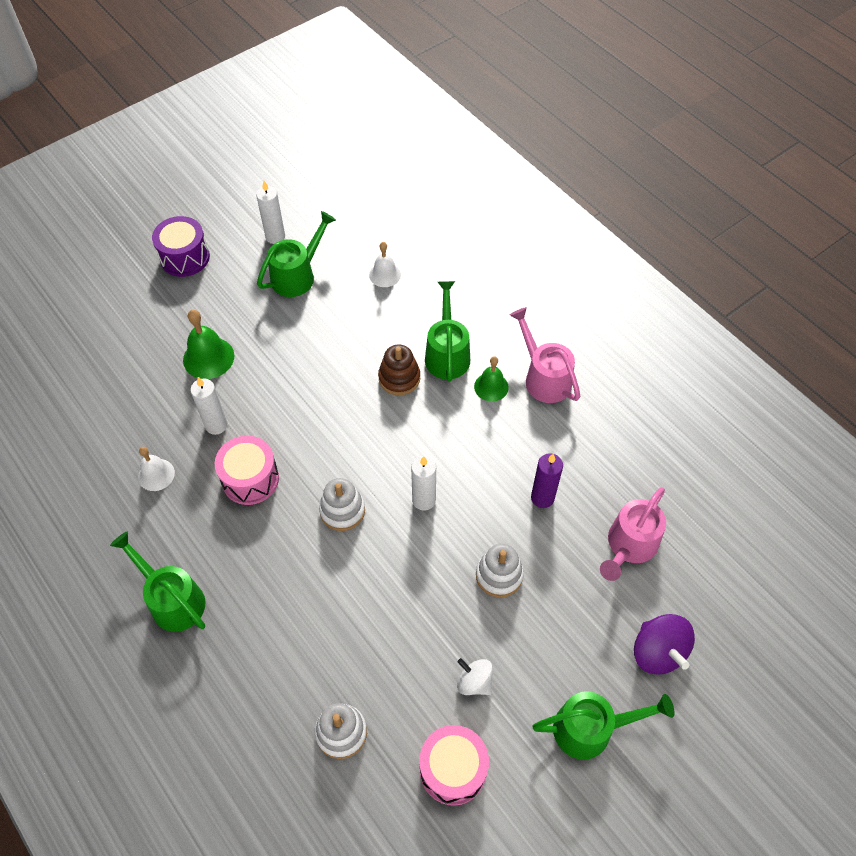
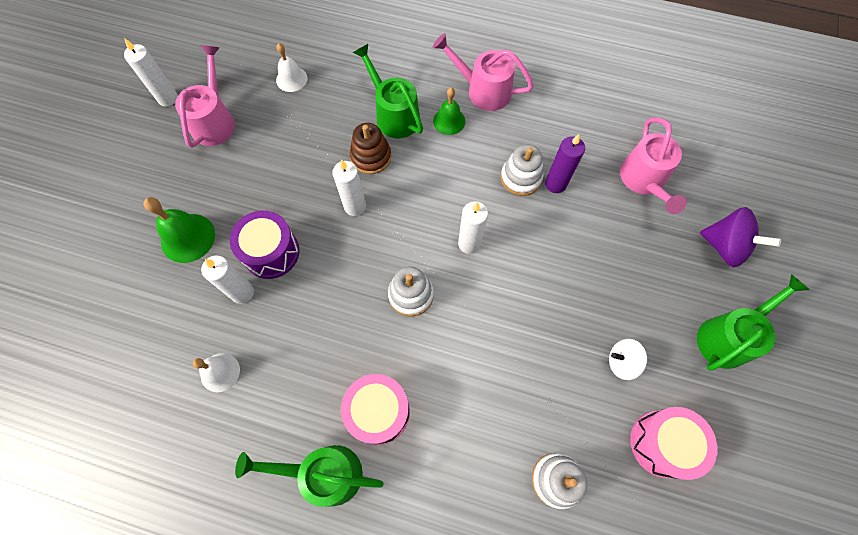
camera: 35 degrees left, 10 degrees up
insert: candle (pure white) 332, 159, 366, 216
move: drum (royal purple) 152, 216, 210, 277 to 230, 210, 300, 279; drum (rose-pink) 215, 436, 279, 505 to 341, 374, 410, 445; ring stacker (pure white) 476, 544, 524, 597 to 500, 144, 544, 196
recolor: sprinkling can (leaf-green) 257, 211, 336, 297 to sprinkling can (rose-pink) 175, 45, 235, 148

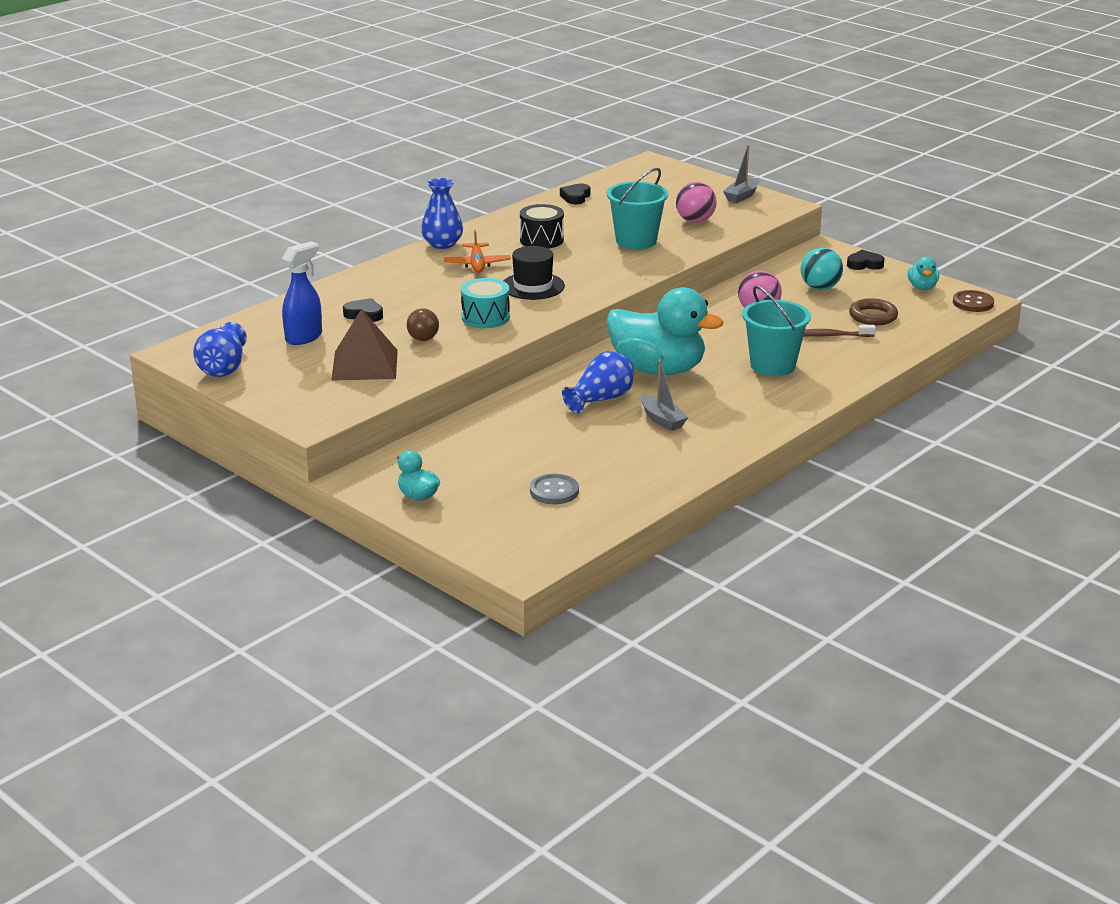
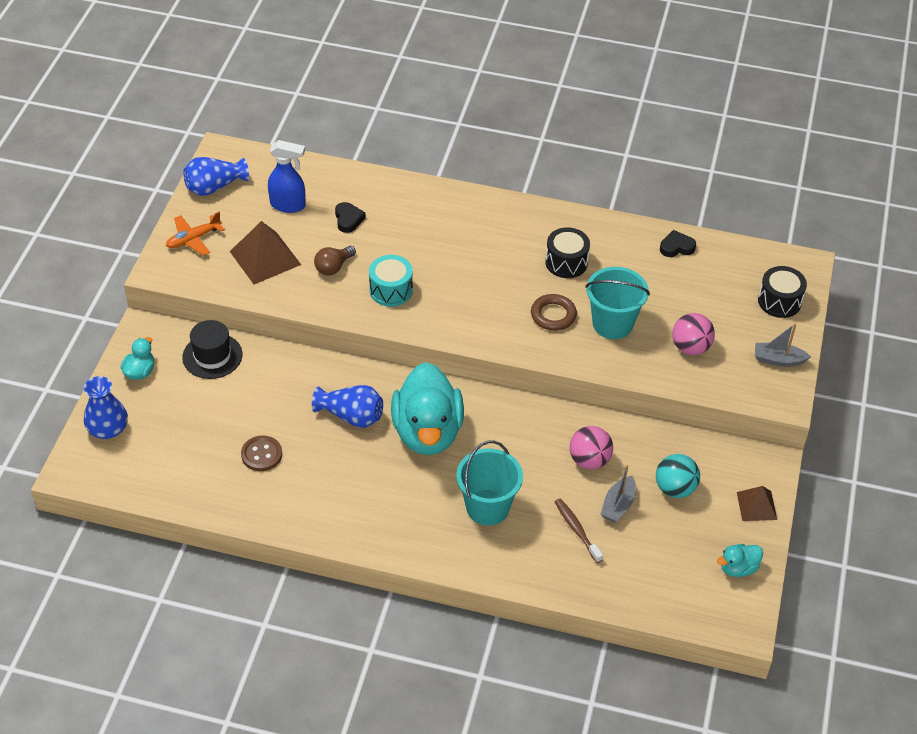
camera: 60 degrees right, 20 degrees up
delete: sewing button (grey) 530, 474, 579, 504
insert: drum (black) 758, 266, 807, 318
move: vase (cobalt) 421, 178, 463, 249 to 84, 376, 128, 439; toy plane (orange) 444, 230, 511, 273 to 166, 212, 225, 256; hat (black) 504, 246, 565, 300 to 182, 320, 242, 379; boat (grey) 641, 360, 689, 431 to 601, 465, 636, 523; torus (russet) 849, 298, 898, 325 to 531, 294, 577, 331; sewing button (russet) 953, 290, 994, 312 to 241, 435, 282, 471
replace: heart (black) 847, 250, 885, 270 to pyramid (russet) 737, 486, 777, 521

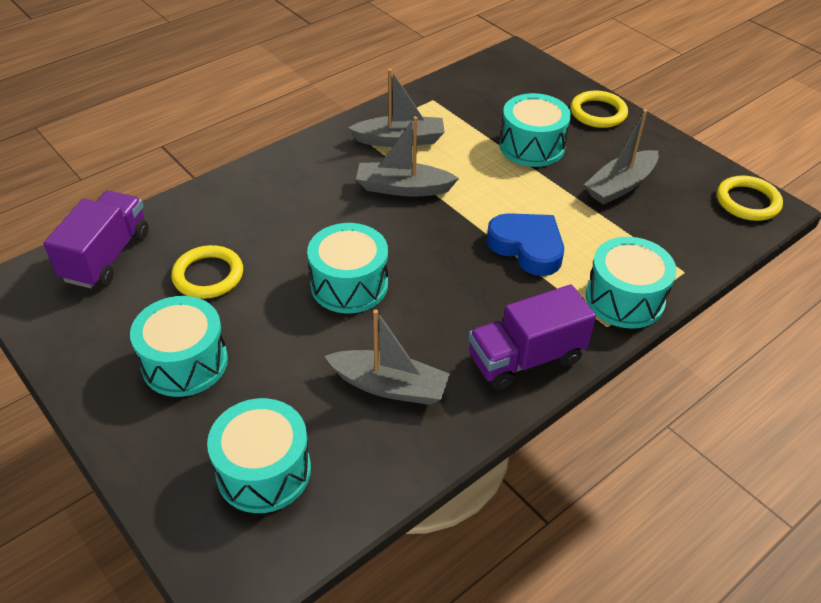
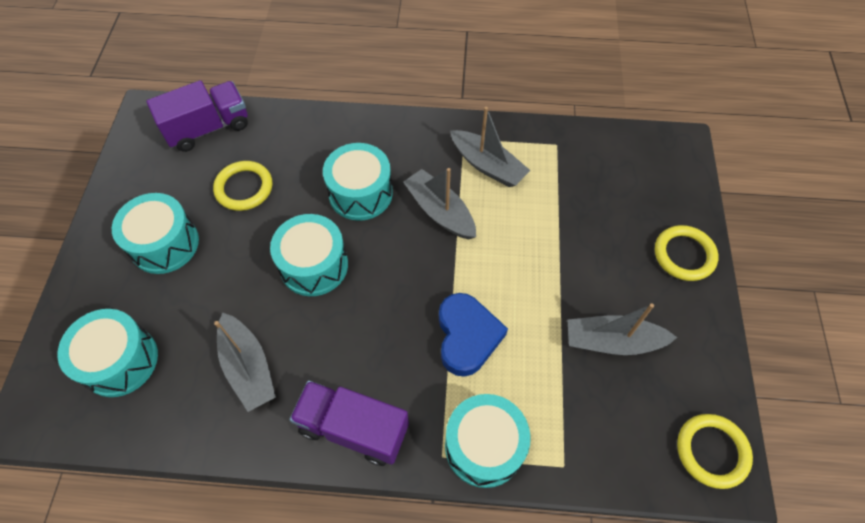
camera: 45 degrees right, 15 degrees up
move: drum (teal) 500, 93, 571, 167 to 323, 143, 393, 221

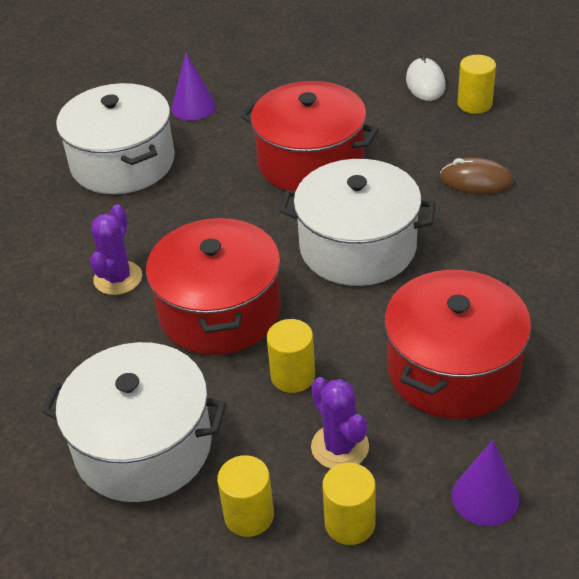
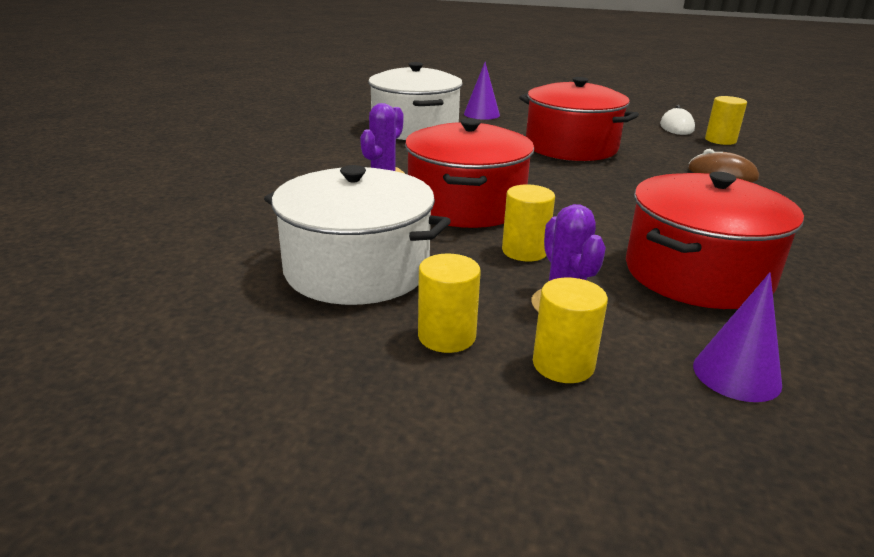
camera: 10 degrees right, 15 degrees down
delete: stockpot (pure white) 280, 159, 436, 286

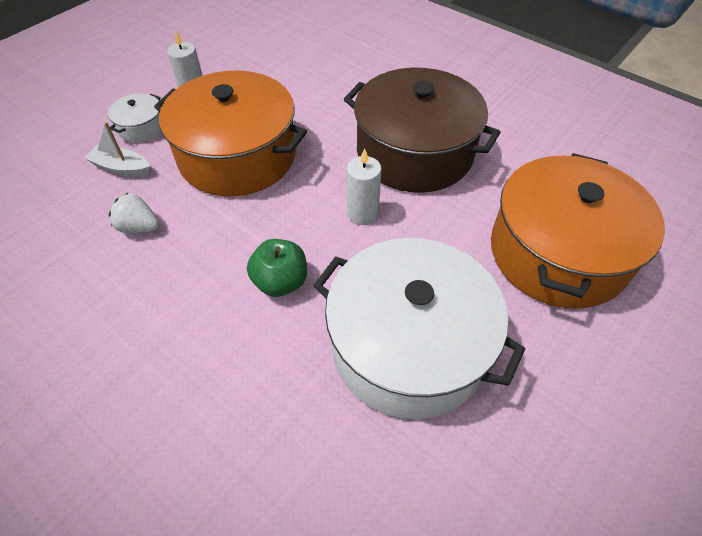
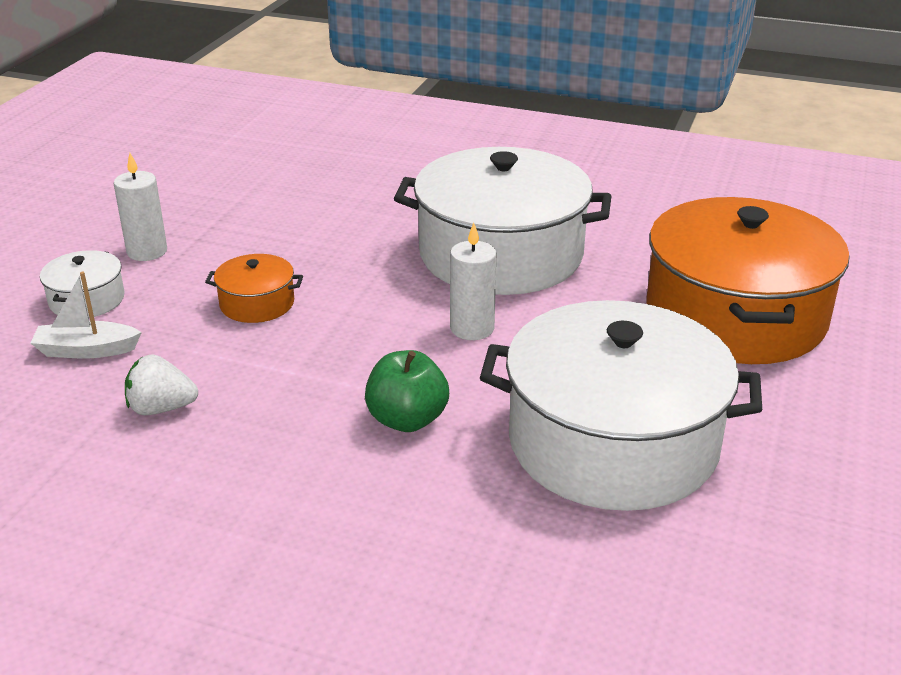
camera: 20 degrees left, 20 degrees down
recolor: stockpot (russet) 344, 68, 501, 193 to stockpot (pure white) 394, 147, 612, 295
resize: stockpot (orange) 154, 70, 307, 197 = 205, 254, 303, 323 x0.42

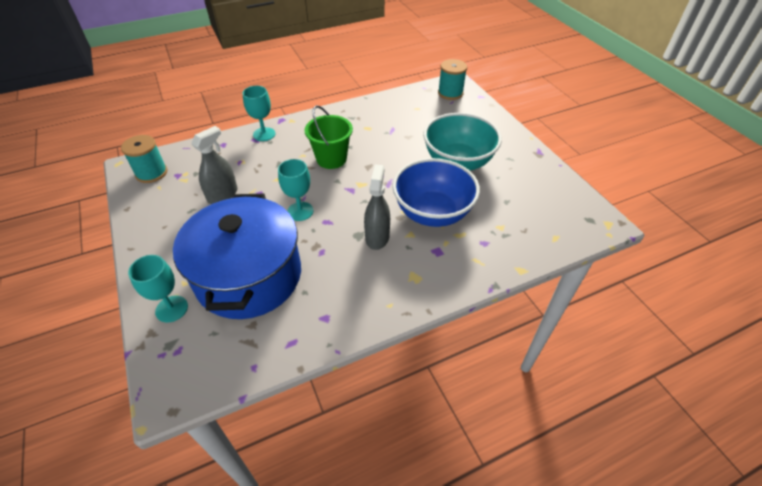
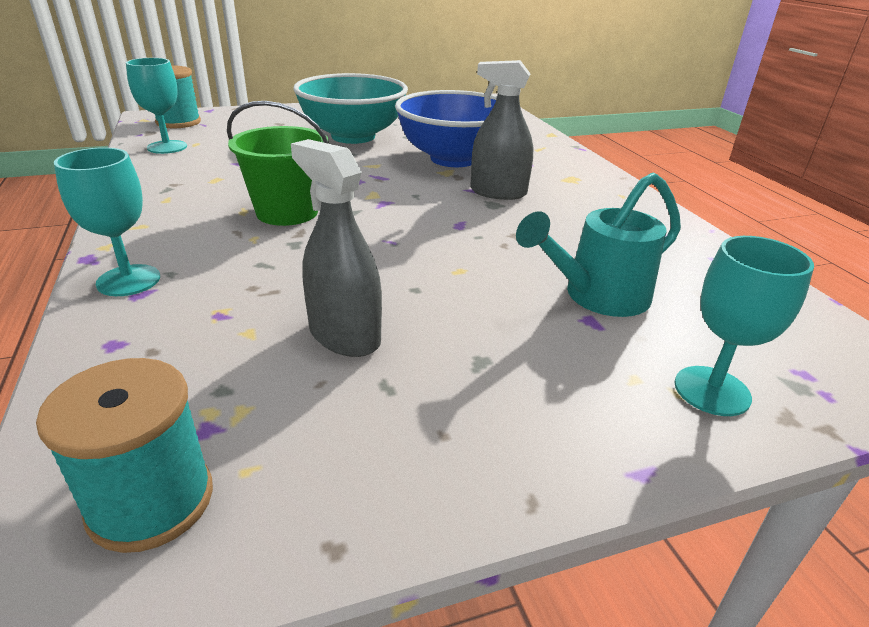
camera: 85 degrees left, 15 degrees down
move: chalice (teal) 278, 159, 313, 221 to 126, 58, 187, 154
replace: stockpot (cobalt) 173, 194, 301, 319 to sprinkling can (teal) 516, 172, 681, 317

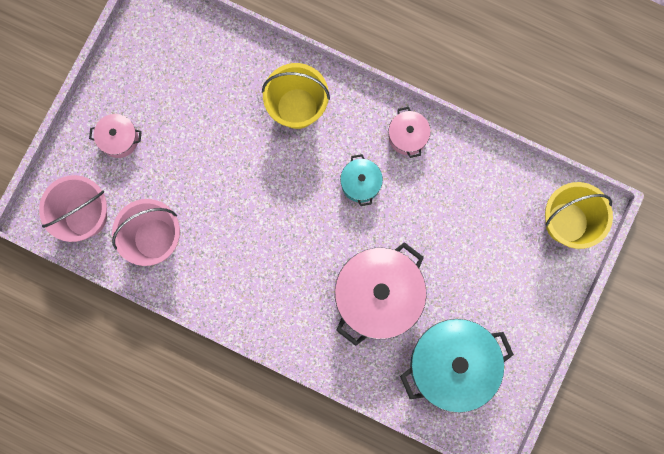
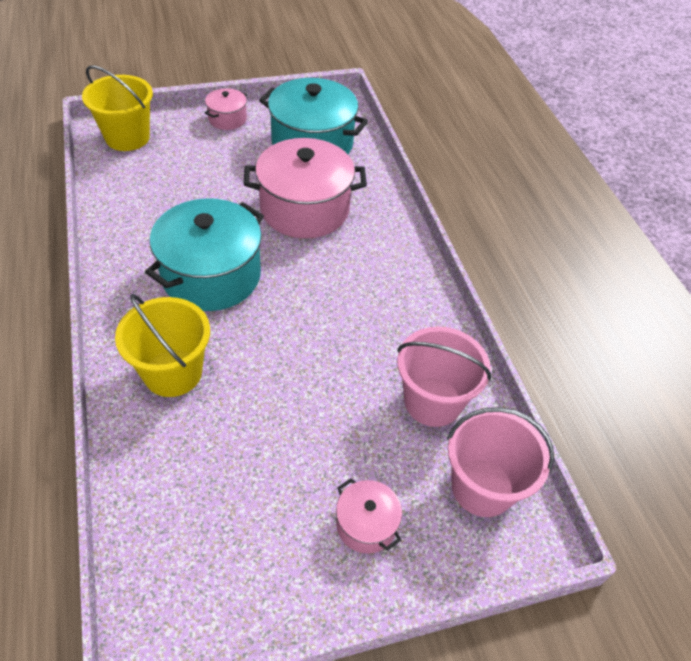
camera: 135 degrees left, 30 degrees down
move: stockpot (rose-pink) 389, 107, 431, 158 to 205, 88, 247, 130
resize: stockpot (teal) 340, 154, 383, 206 = 145, 198, 264, 311 x2.08

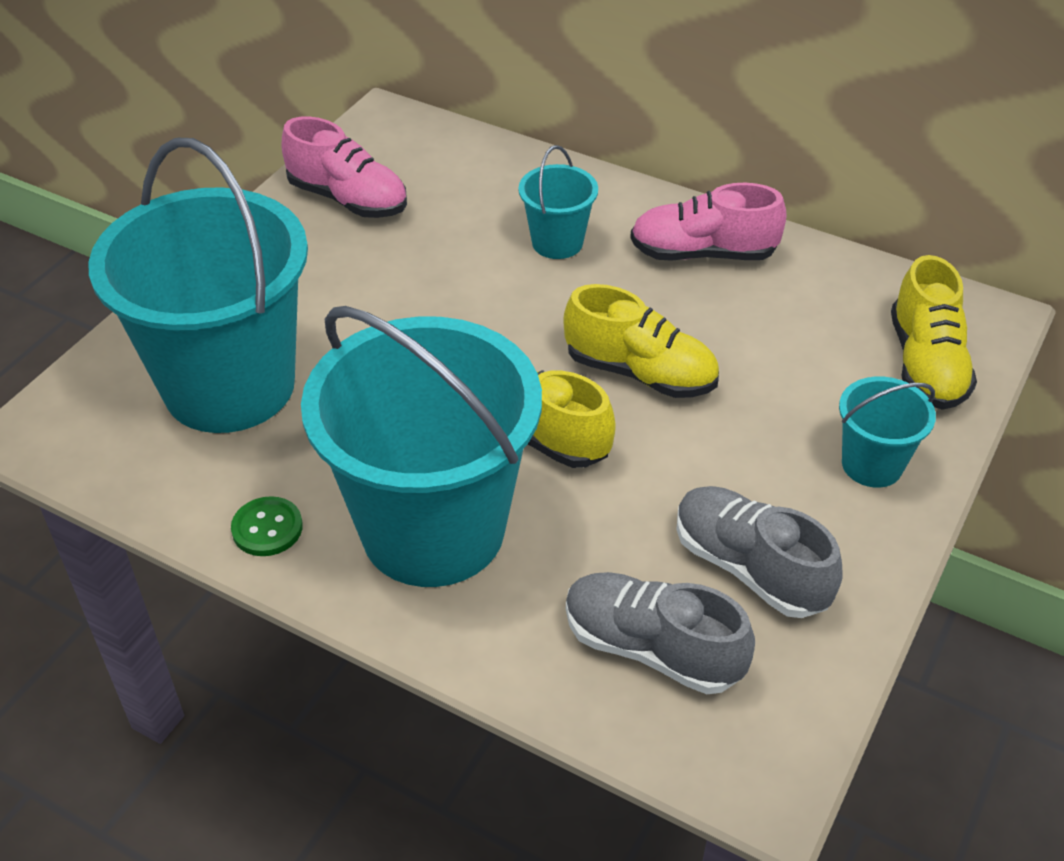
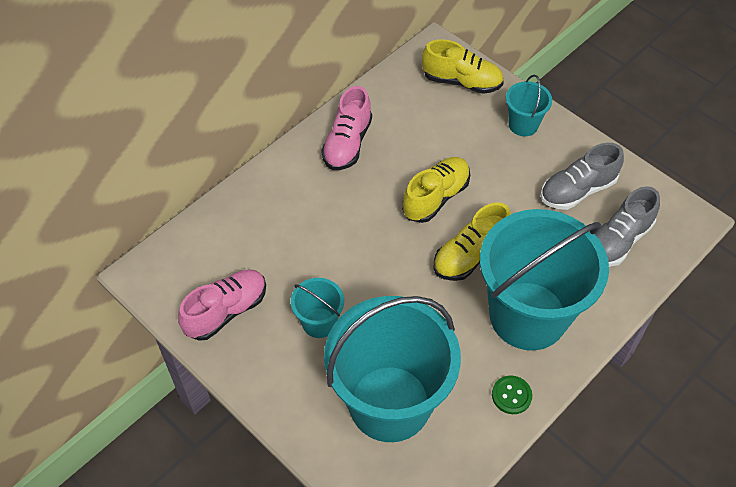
camera: 75 degrees left, 10 degrees up
move: pail (teal) 519, 145, 598, 259 to 291, 278, 344, 338

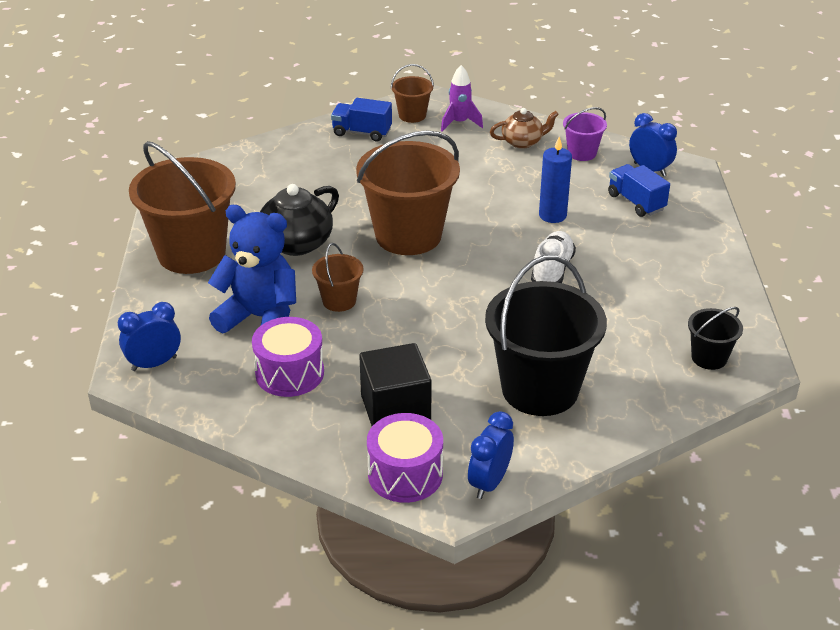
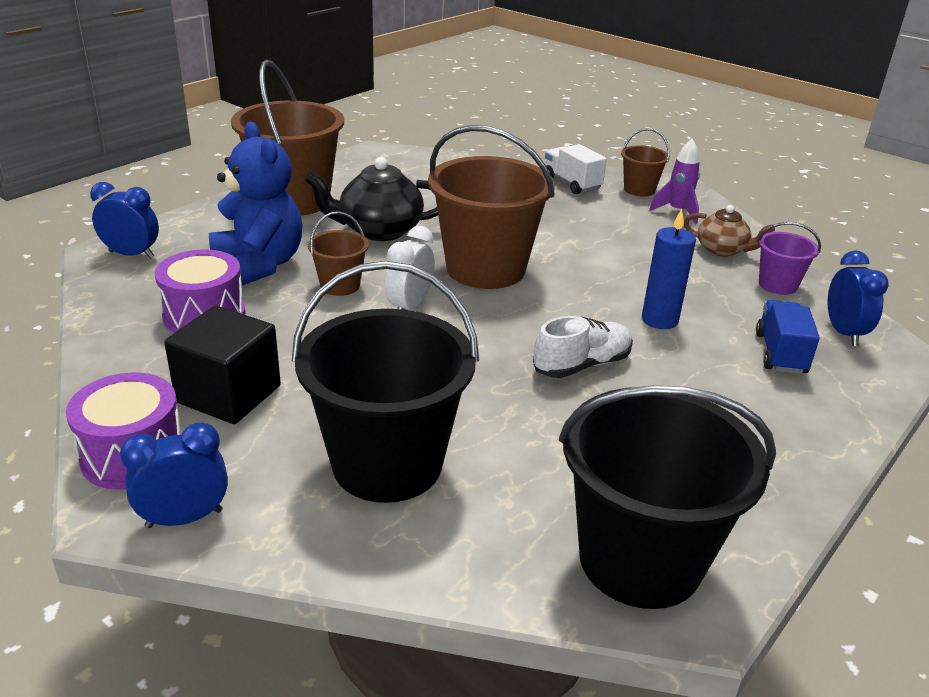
camera: 40 degrees right, 5 degrees down
insert: clock (pure white) 385, 226, 435, 310
recolor: truck (cobalt) 331, 98, 392, 141 to truck (pure white) 545, 144, 607, 194
resize: pail (black) 688, 307, 743, 370 = 559, 385, 776, 609 x2.11

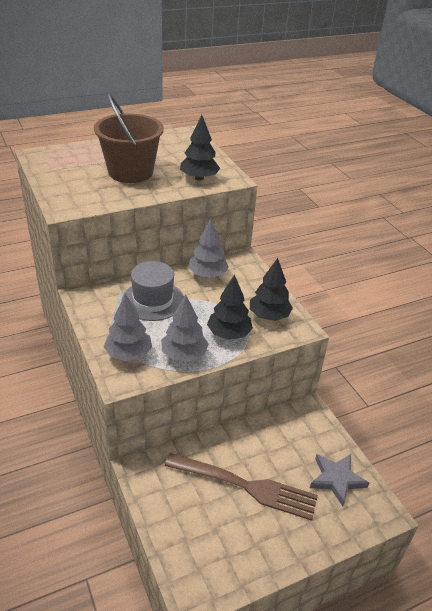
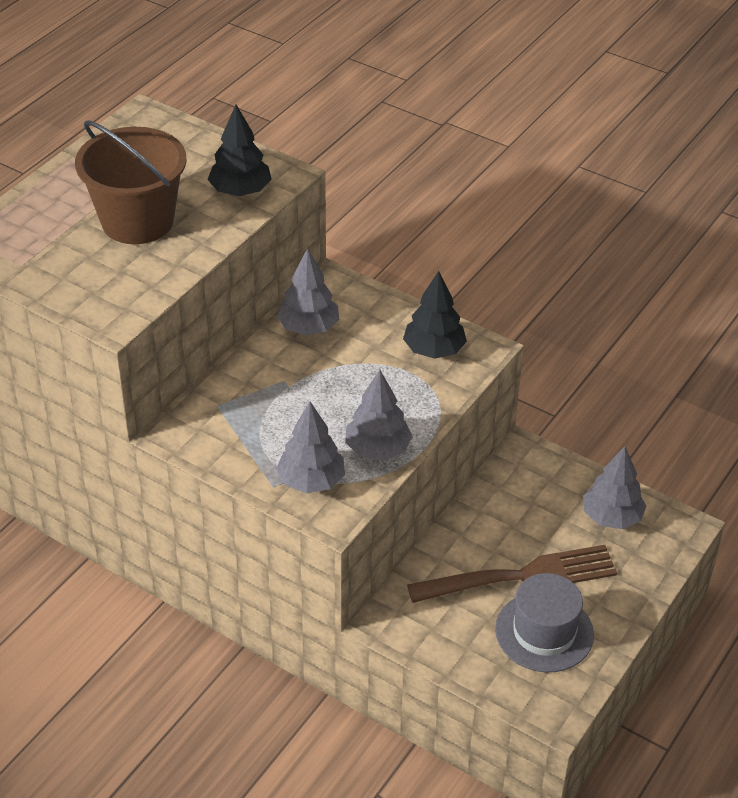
camera: 30 degrees left, 5 degrees up
delete: tree (black) 207, 275, 253, 340
move: hat (grey) 122, 261, 184, 321 to 495, 573, 594, 672
replace: five-pointed star (grey) 310, 454, 369, 506 to tree (grey) 583, 446, 646, 529

